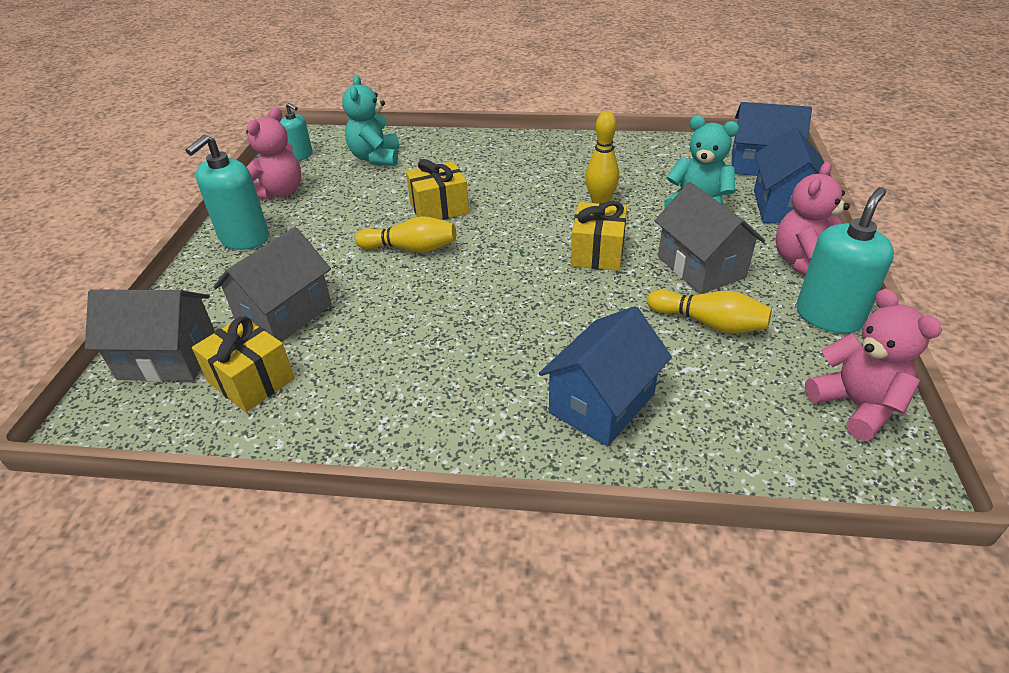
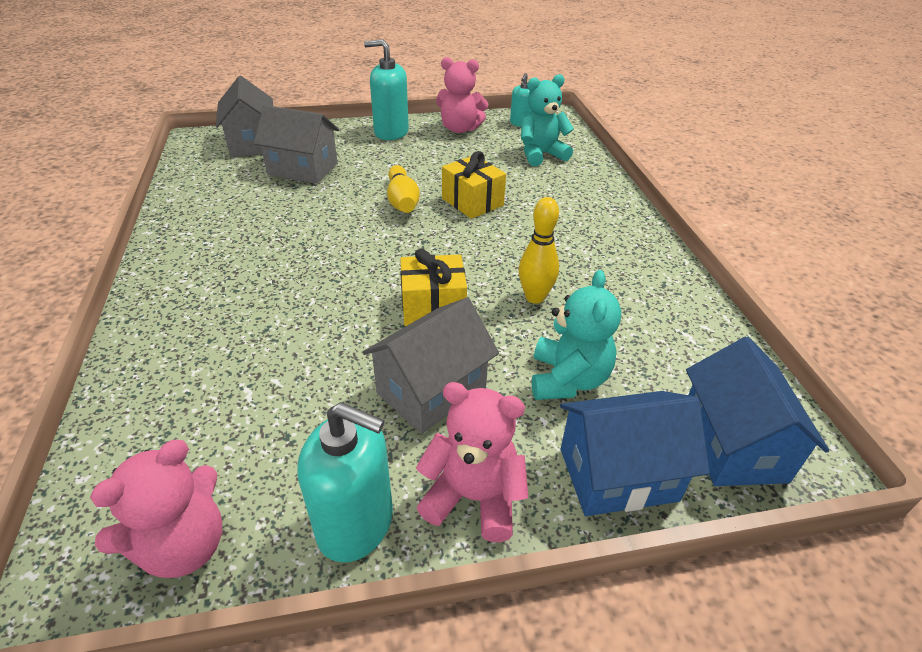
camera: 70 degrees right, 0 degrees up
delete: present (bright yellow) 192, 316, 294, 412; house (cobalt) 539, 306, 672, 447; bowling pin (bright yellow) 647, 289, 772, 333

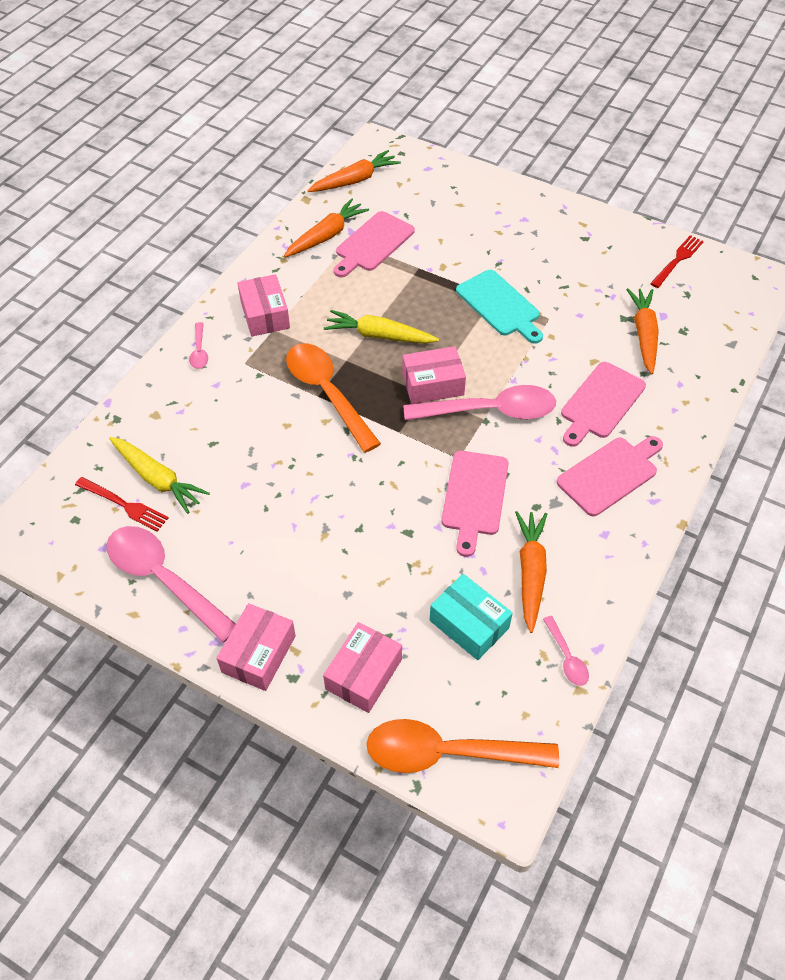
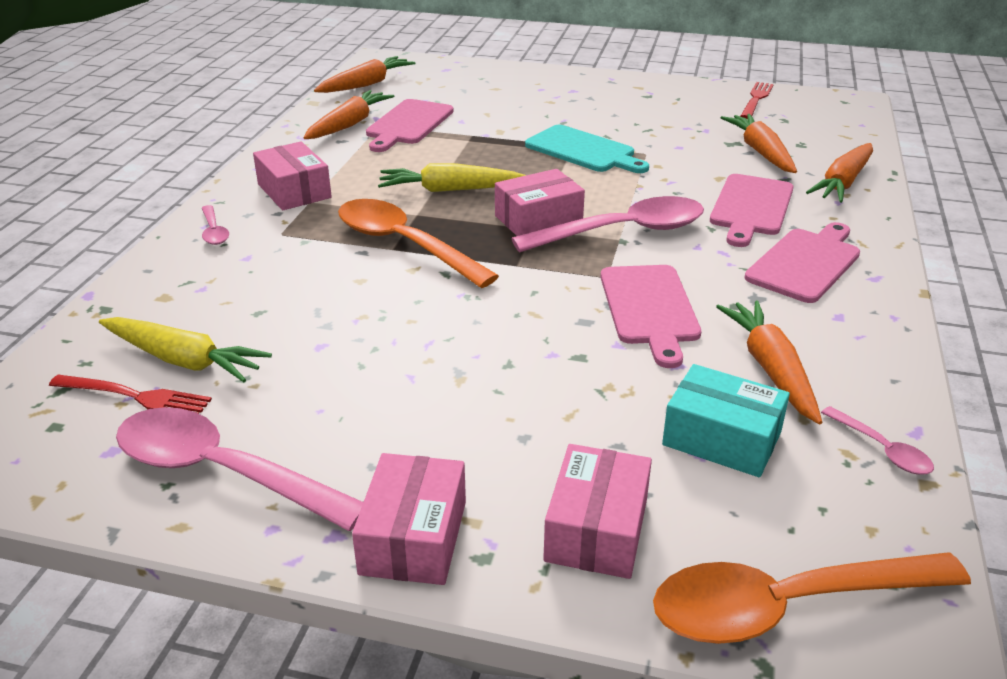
camera: 15 degrees left, 20 degrees down
insert: toy carrot (orange) 806, 143, 873, 203

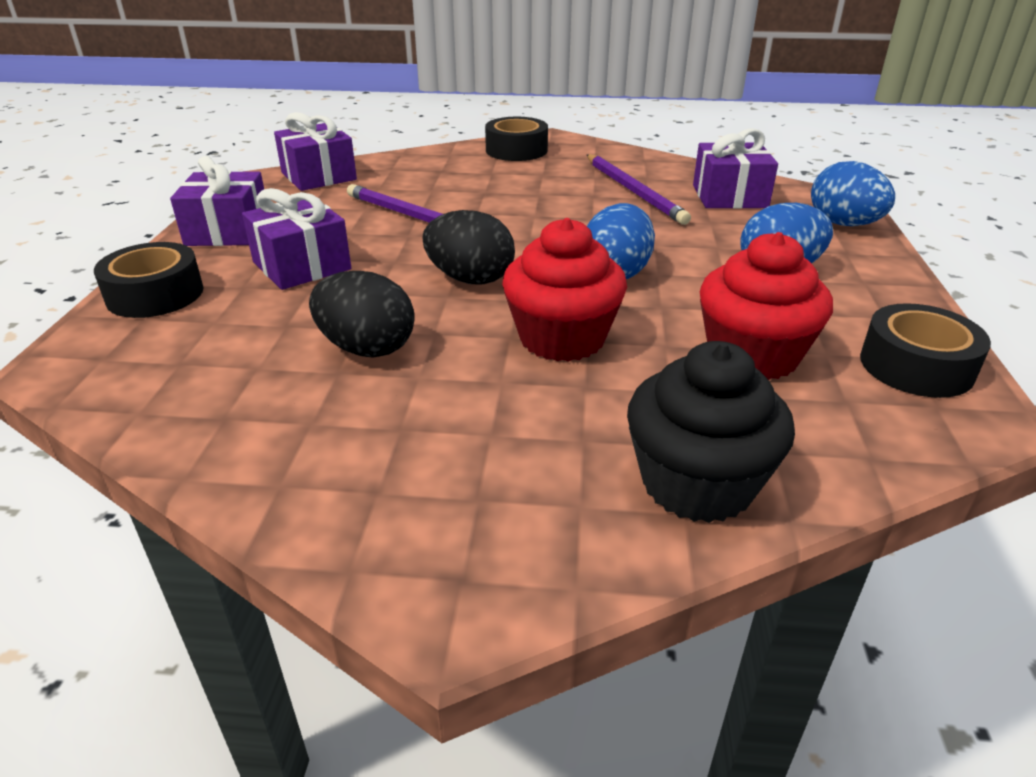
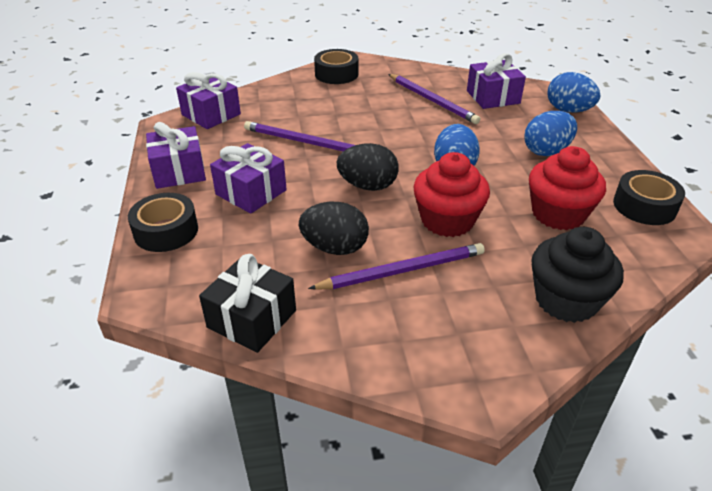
camera: 15 degrees left, 5 degrees up
insert: present (black) 199, 254, 296, 353; wooden pencil (royal purple) 308, 243, 485, 290

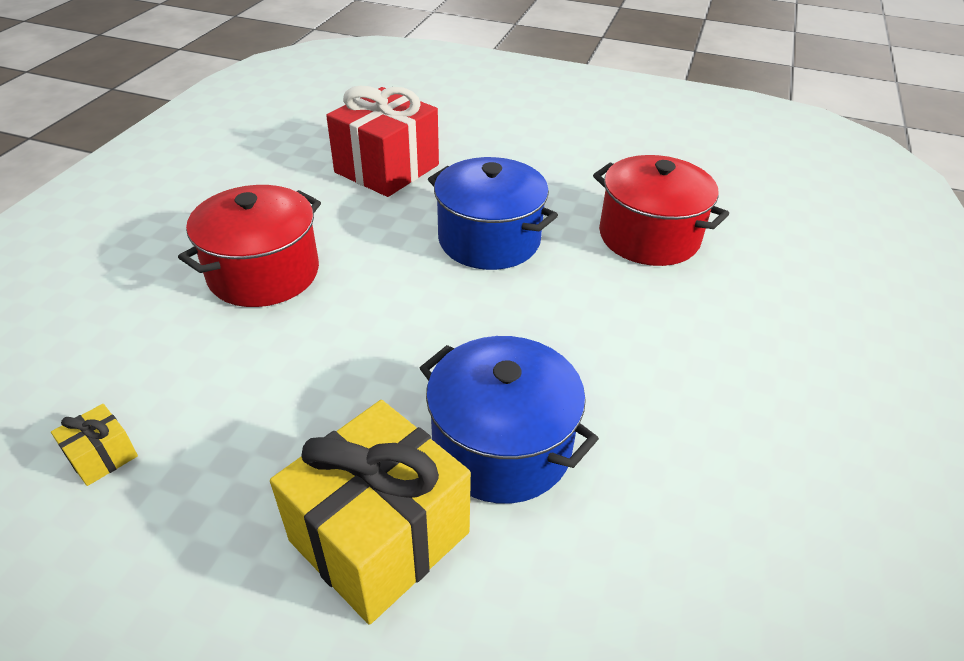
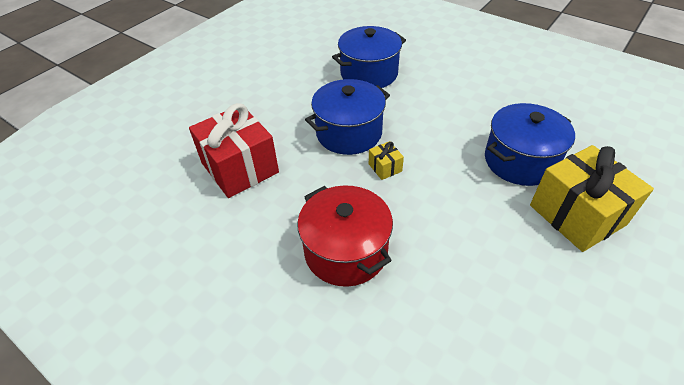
camera: 70 degrees left, 5 degrees up
move: present (bright yellow) 51, 404, 138, 486 to 369, 141, 404, 180
recolor: stockpot (red) 593, 155, 729, 266 to stockpot (cobalt) 332, 26, 406, 88

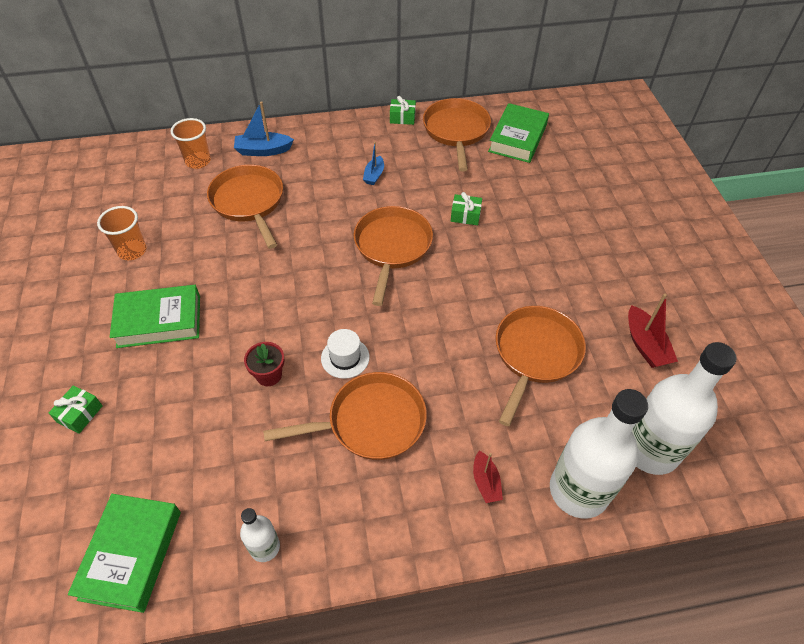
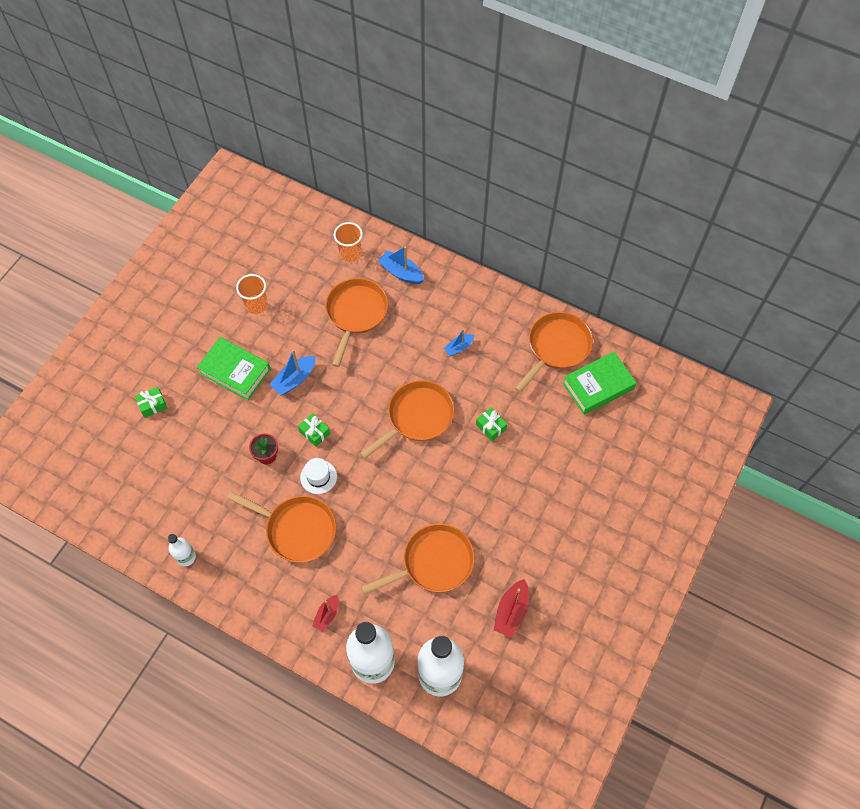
camera: 40 degrees right, 10 degrees up
delete: book (leaf-green) 68, 494, 181, 613
insert: boat (cobalt) 269, 349, 316, 395
move: present (leaf-green) 390, 96, 416, 125 to 298, 413, 330, 447

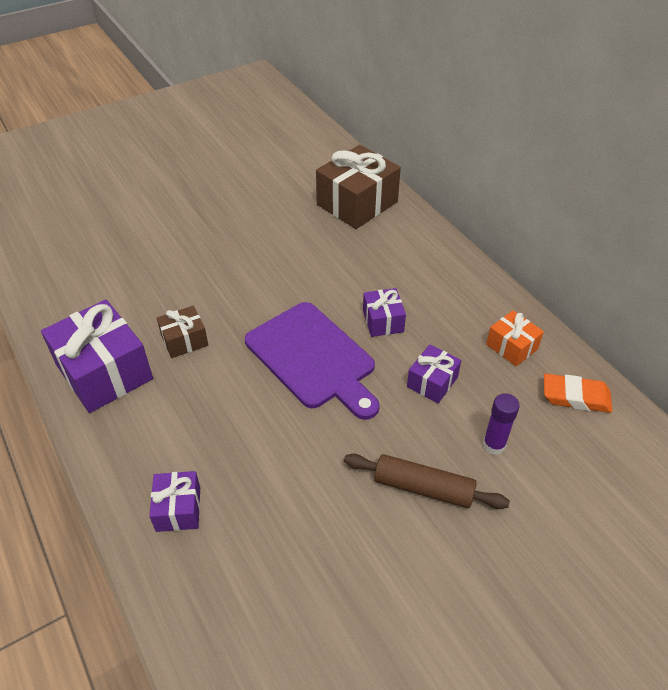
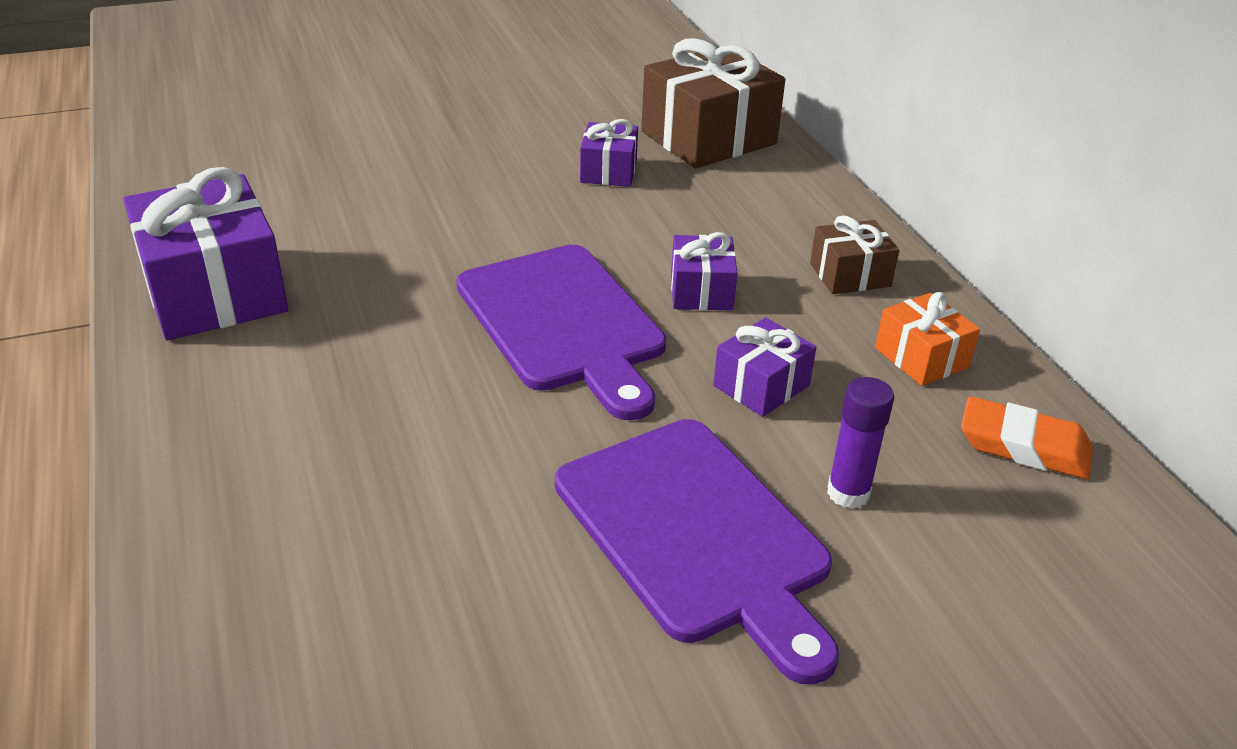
camera: 10 degrees right, 10 degrees down
move: present (royal purple) 149, 471, 200, 532 to 580, 119, 638, 187; present (russet) 157, 306, 208, 358 to 810, 215, 899, 294
replace: pastry roller (russet) 344, 454, 510, 509 to chopping board (royal purple) 555, 419, 839, 685

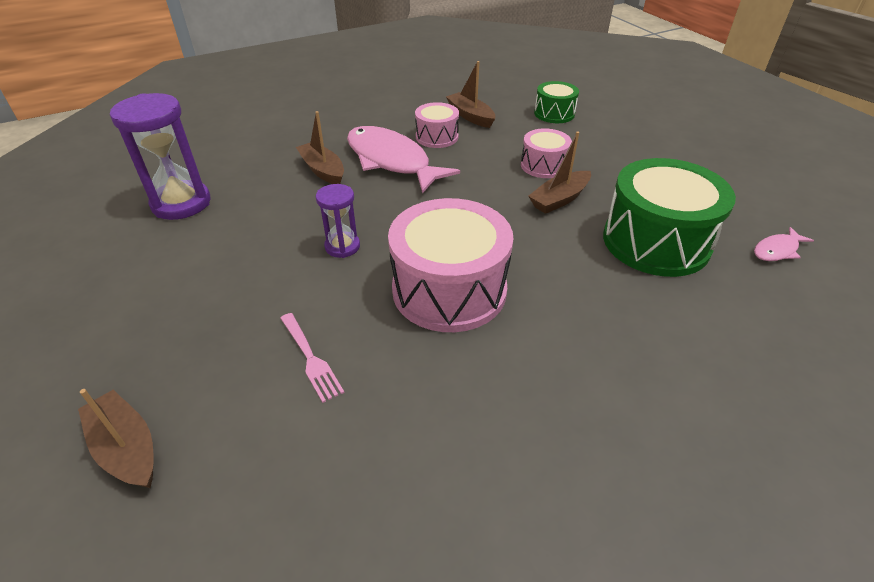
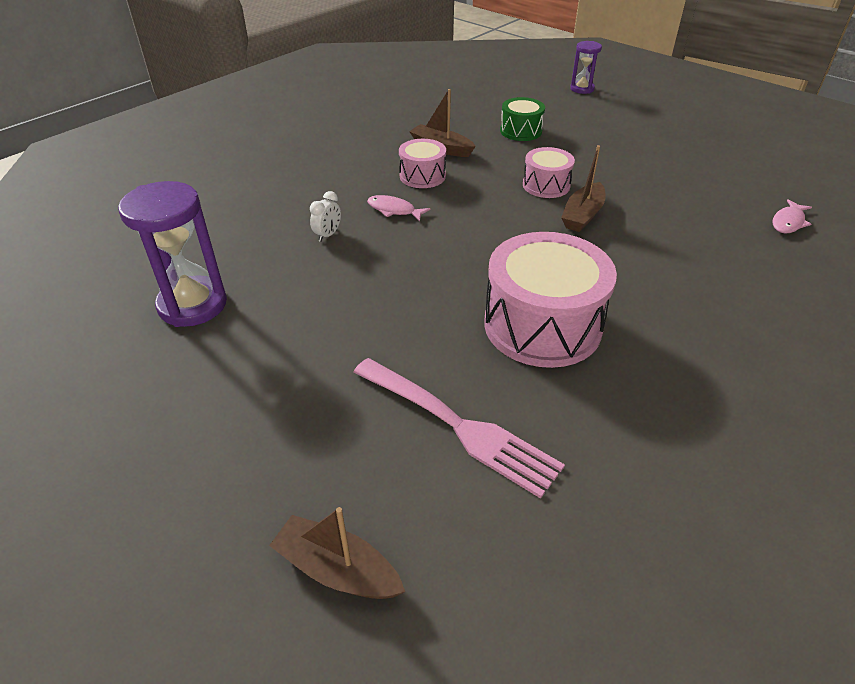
camera: 20 degrees left, 0 degrees up
delete: drum (leaf-green) 603, 158, 736, 277
move: hourglass (royal purple) 316, 184, 360, 258 to 570, 41, 602, 94
replace: boat (russet) 296, 111, 344, 184 to clock (pure white) 310, 191, 341, 242
resize: fork (rose-pink) 280, 313, 344, 403 = 353, 358, 565, 499 x1.84; toy fish (rose-pink) 347, 126, 460, 194 = 367, 195, 430, 222 x0.44

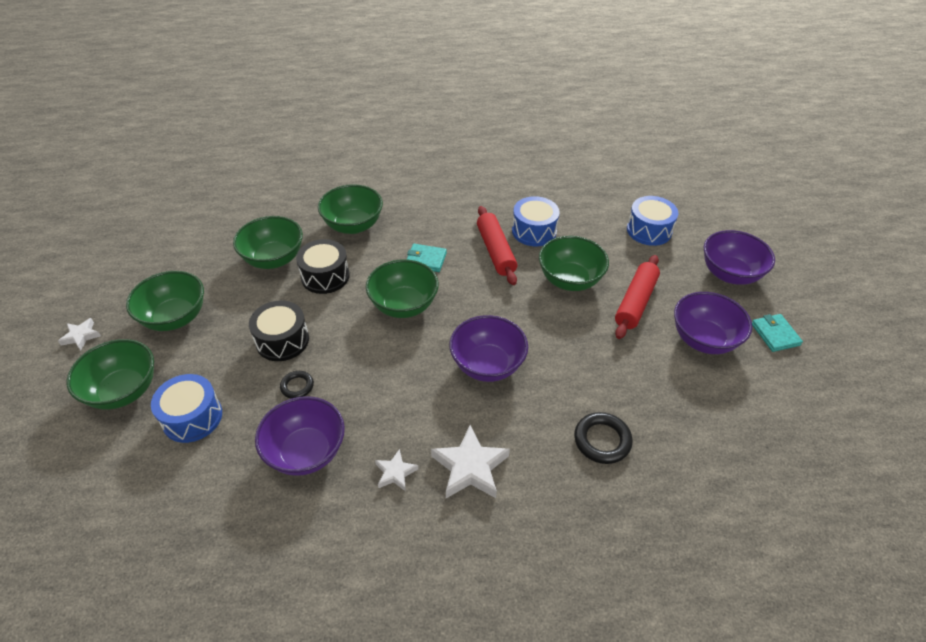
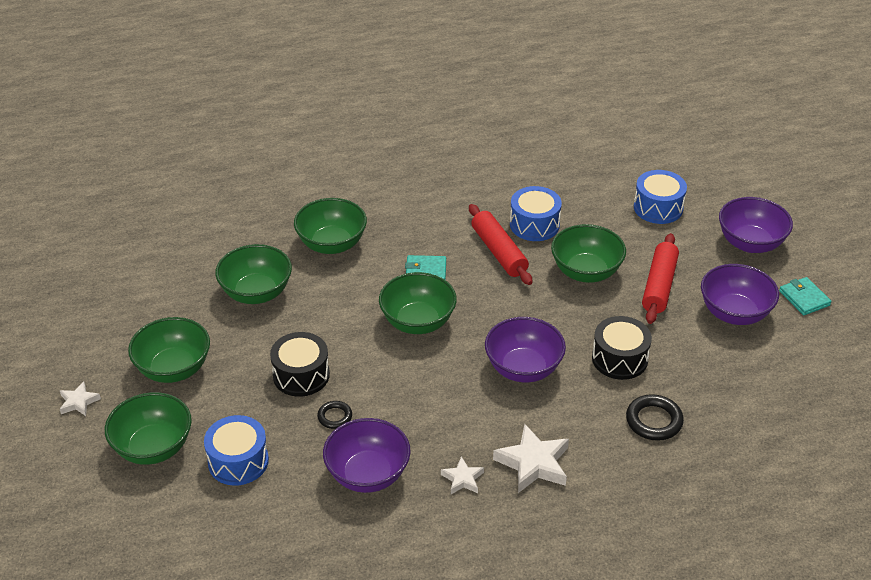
camera: 10 degrees left, 5 degrees down
move: drum (black) 296, 239, 350, 294 to 592, 316, 652, 380

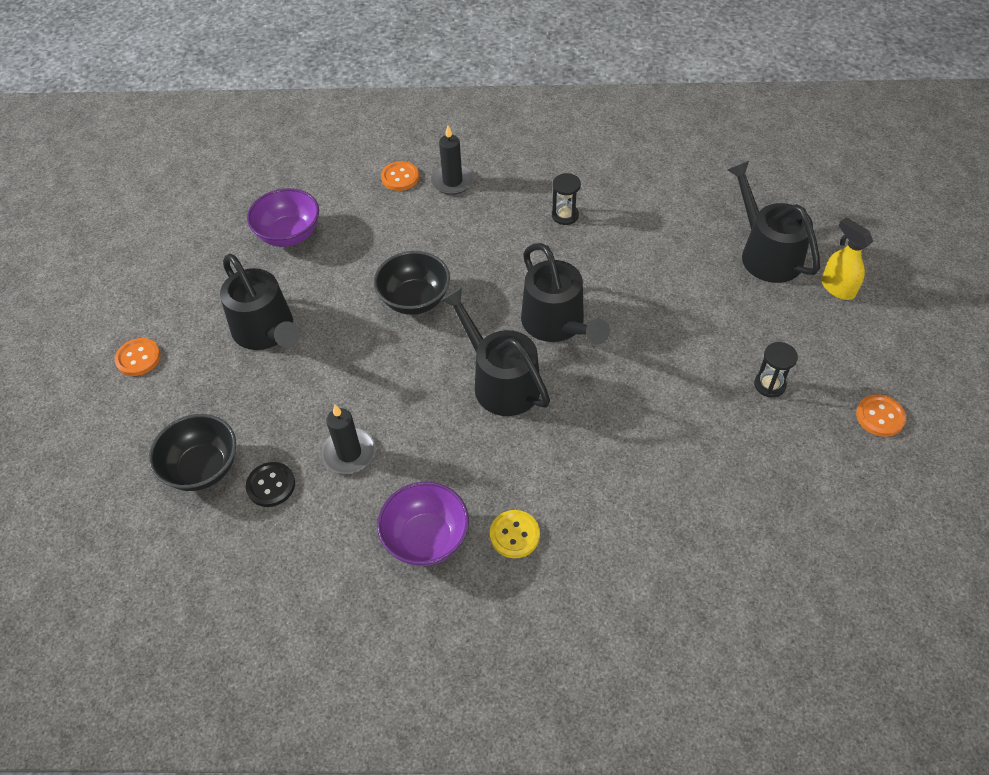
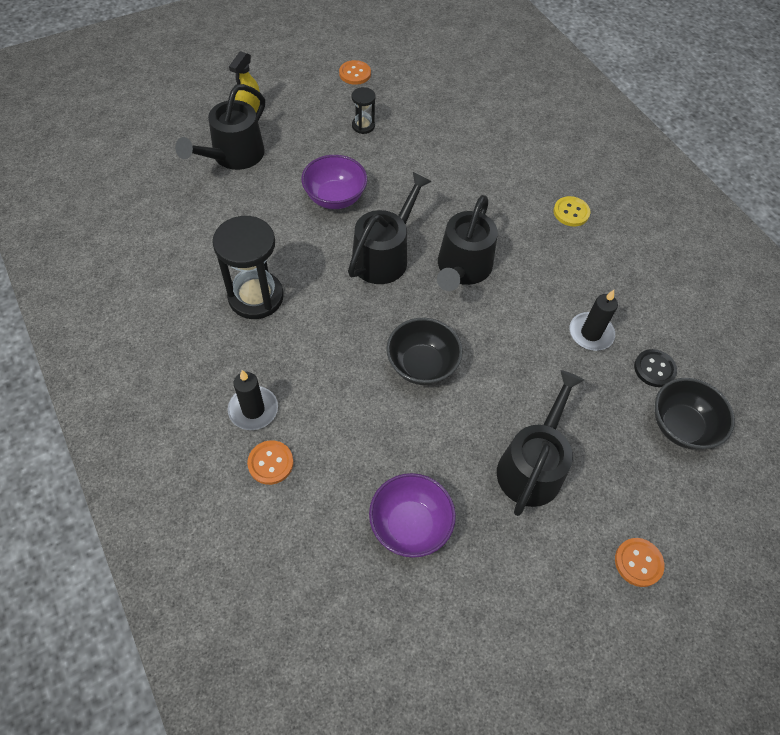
camera: 125 degrees left, 5 degrees up
move: serving bowl (royal purple) 377, 482, 469, 566 to 301, 155, 367, 209
resize: hourglass (black) 552, 173, 581, 225 = 212, 216, 284, 319 x2.03

